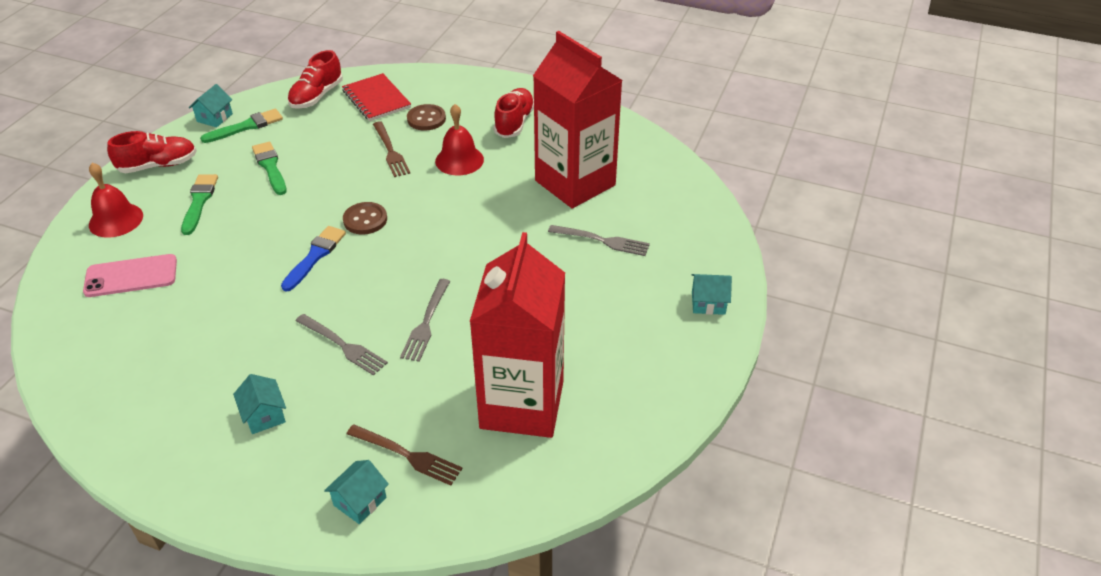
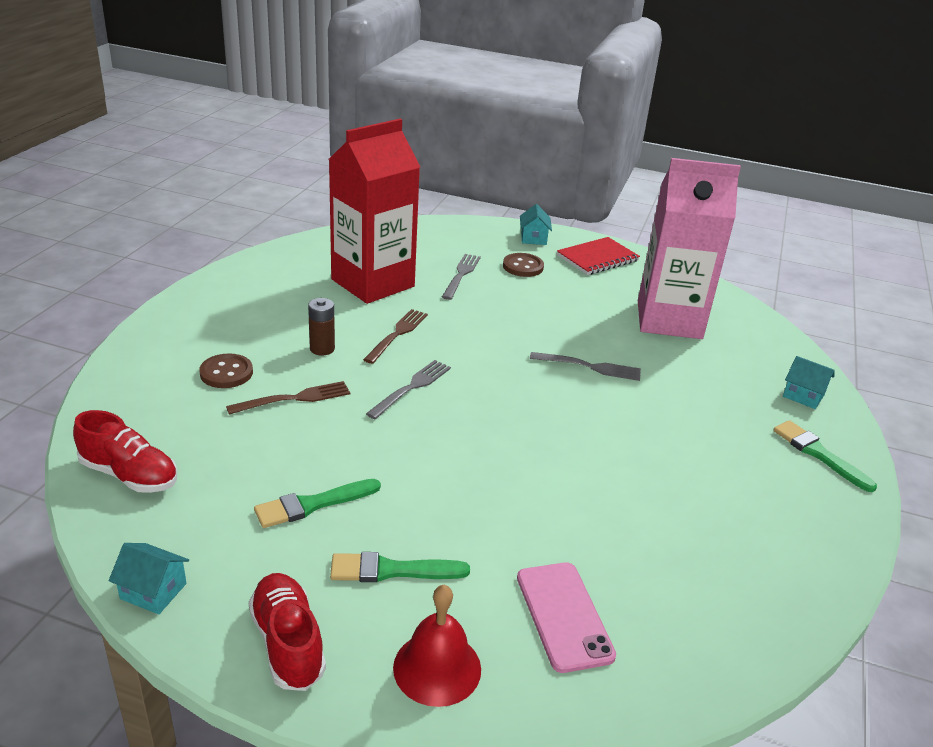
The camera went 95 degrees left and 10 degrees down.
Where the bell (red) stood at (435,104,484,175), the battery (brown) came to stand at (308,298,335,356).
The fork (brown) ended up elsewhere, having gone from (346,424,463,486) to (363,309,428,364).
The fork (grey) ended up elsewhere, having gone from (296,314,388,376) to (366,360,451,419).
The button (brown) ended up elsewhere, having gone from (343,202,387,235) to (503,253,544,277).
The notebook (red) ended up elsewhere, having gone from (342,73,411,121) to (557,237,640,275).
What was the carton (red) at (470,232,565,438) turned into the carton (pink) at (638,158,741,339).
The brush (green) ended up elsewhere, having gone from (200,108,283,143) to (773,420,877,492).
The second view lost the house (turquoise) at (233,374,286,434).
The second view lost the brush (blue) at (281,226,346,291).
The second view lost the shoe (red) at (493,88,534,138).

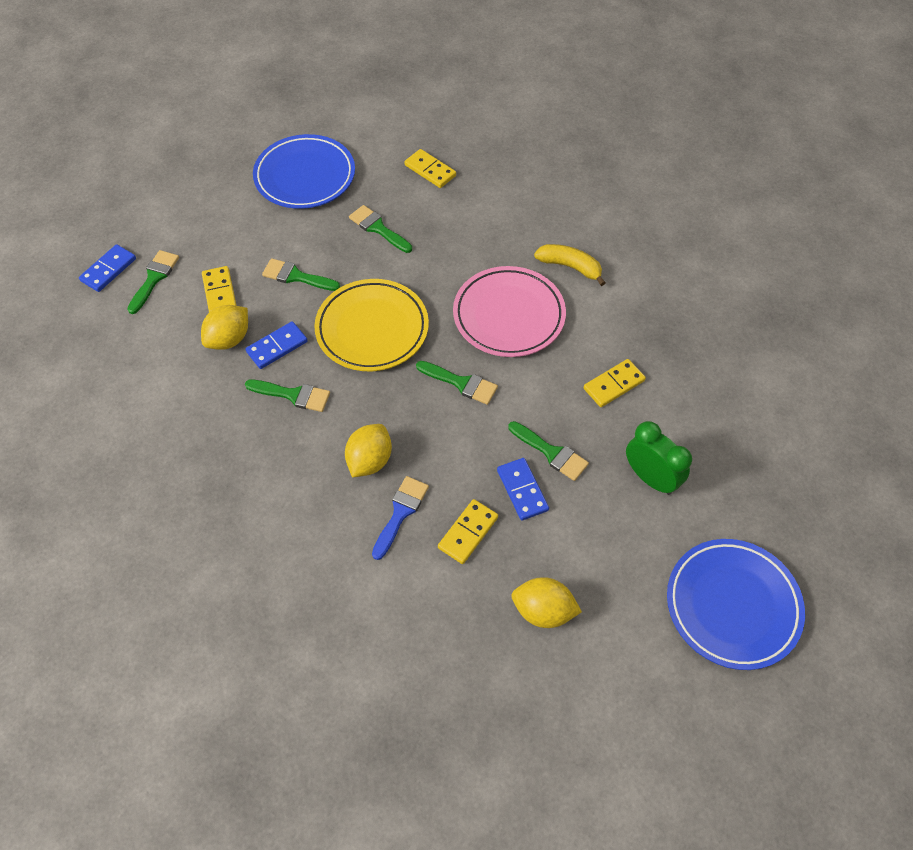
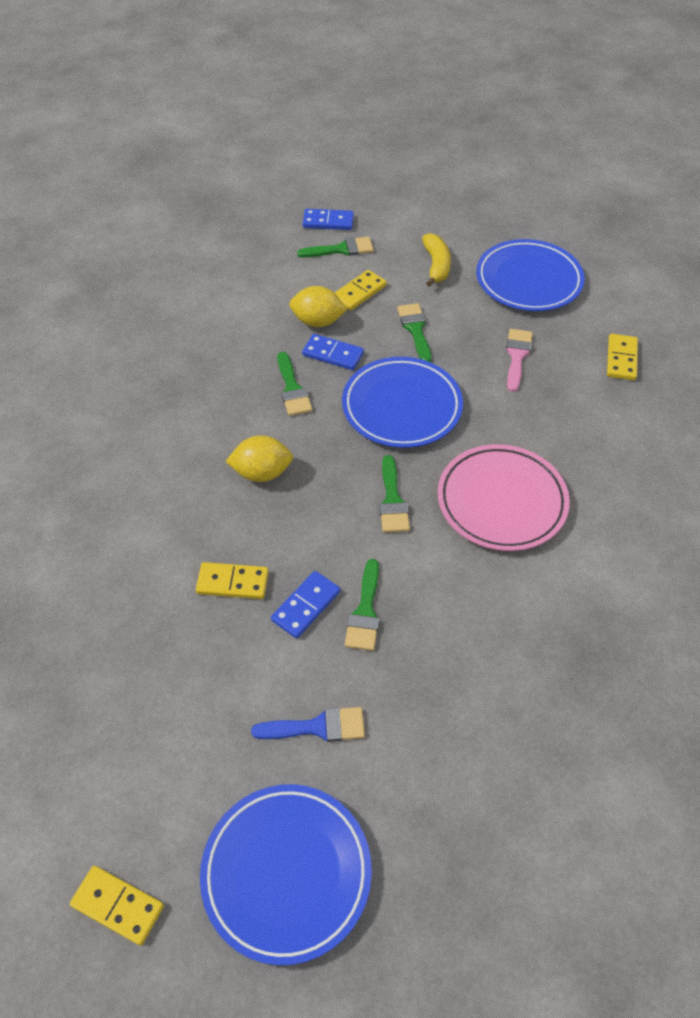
The camera went 60 degrees right and 5 degrees down.
The domino (yellow) ended up elsewhere, having gone from (584,359,646,407) to (70,866,164,946).
The brush (blue) ended up elsewhere, having gone from (372,476,429,560) to (251,707,365,742).
What was the plate (yellow) at (314,279,429,371) turned into the plate (blue) at (342,357,463,448).
The banana (yellow) ended up elsewhere, having gone from (534,244,605,286) to (422,233,451,287).
What was the brush (green) at (349,205,412,253) turned into the brush (pink) at (506,329,533,392).
The second view lost the lemon (yellow) at (511,577,582,628).
The second view lost the clock (green) at (626,421,692,495).

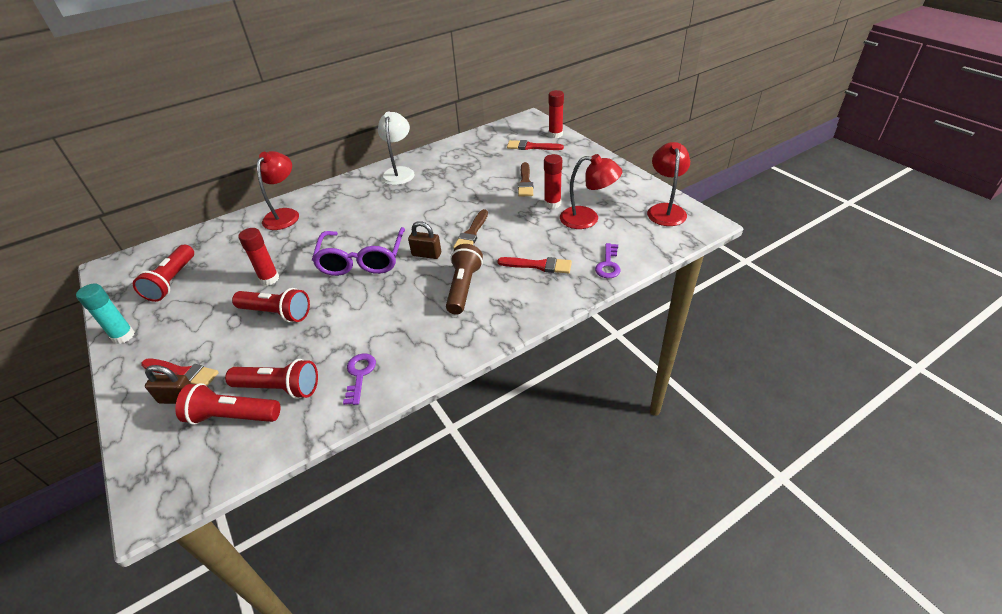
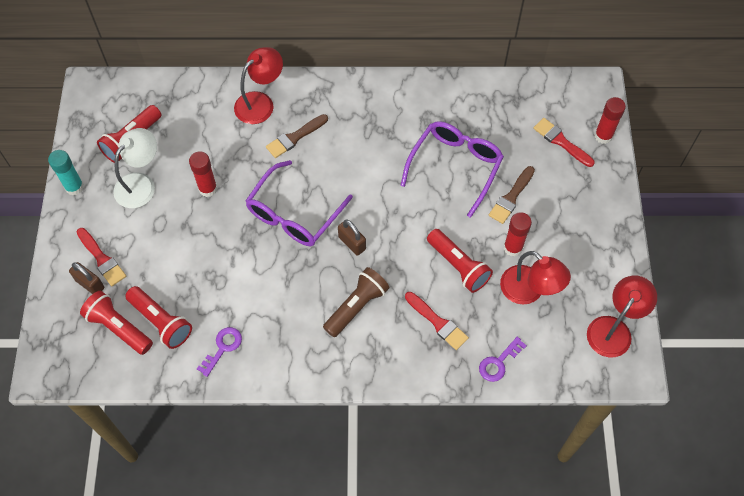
The camera went 30 degrees right and 20 degrees up.
The lamp (white) ended up elsewhere, having gone from (378,111,415,185) to (113,128,157,208).
The brush (brown) ended up elsewhere, having gone from (453,209,488,249) to (266,114,328,158).
The second view gained the glasses (purple) at (400,121,504,218).
The flashlight (red) ended up elsewhere, having gone from (232,288,310,322) to (427,229,493,293).

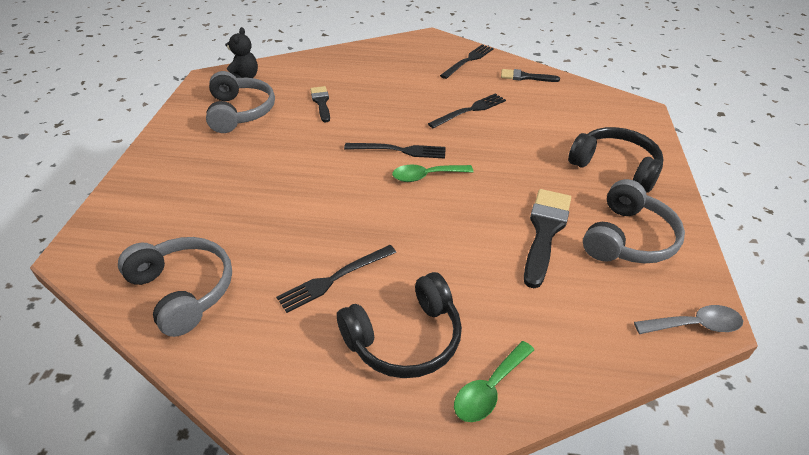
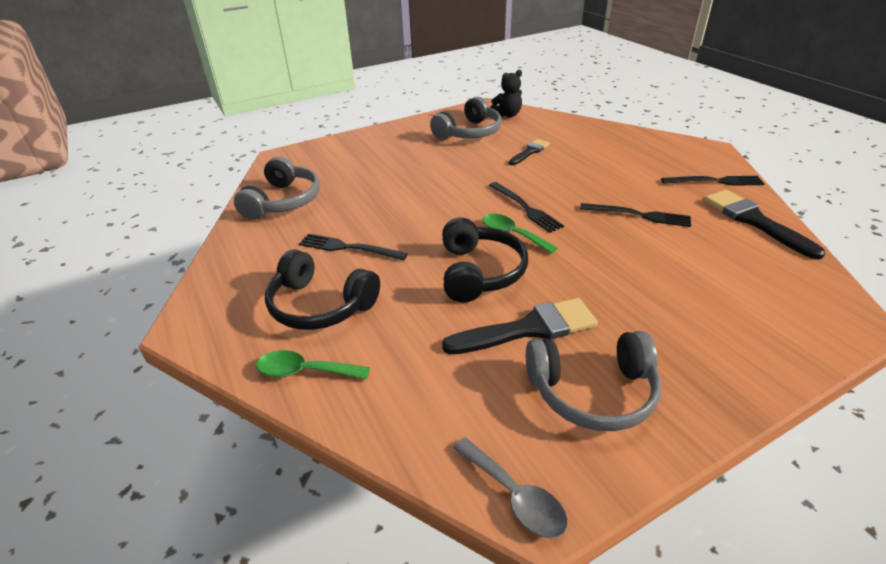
The camera went 55 degrees right and 5 degrees down.
The headphones (black) ended up elsewhere, having gone from (568,127,663,193) to (442,217,528,303).
The size of the brush (black) at (501,69,560,82) changed by a factor of 1.66.

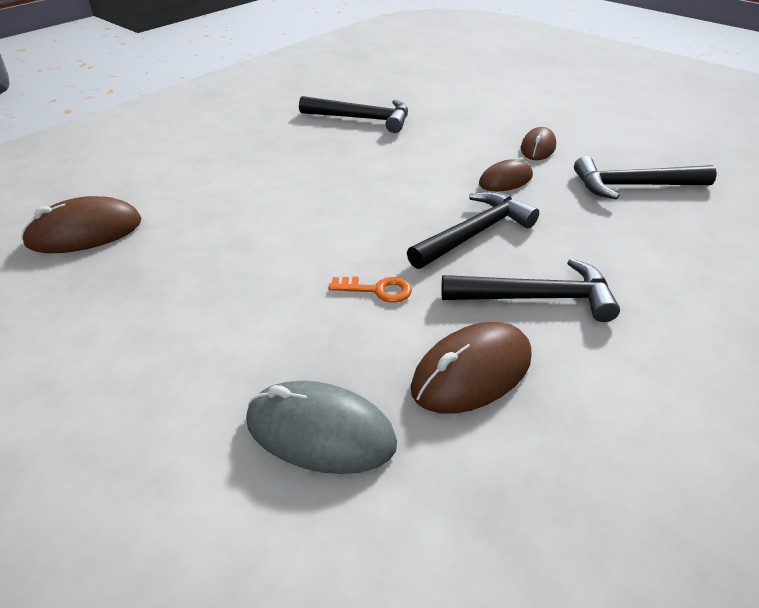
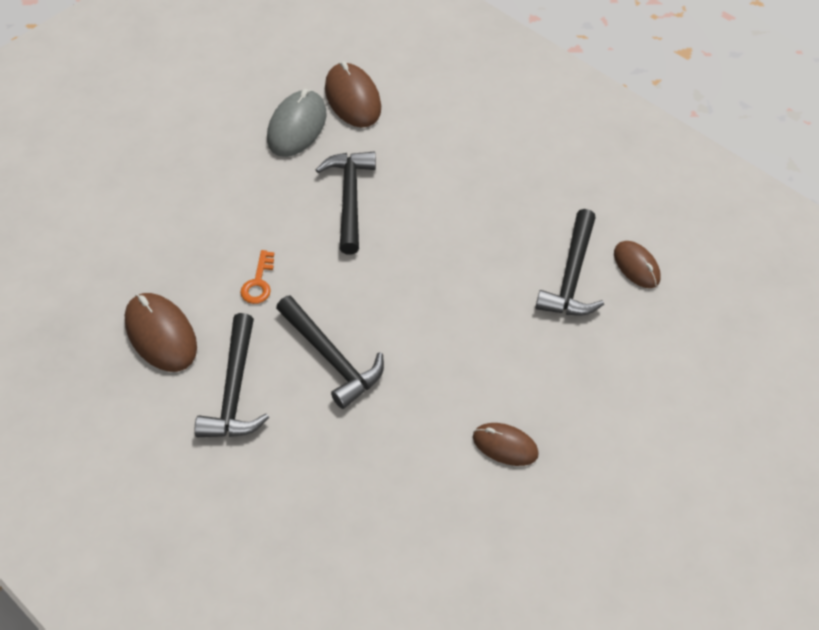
The camera went 90 degrees right and 15 degrees up.
The mouse (grey) ended up elsewhere, having gone from (246,381,397,474) to (267,89,326,157).
The hammer (black) ended up elsewhere, having gone from (574,156,717,200) to (315,152,376,254).
The mouse (brown) ended up elsewhere, having gone from (479,157,533,192) to (614,241,661,288).

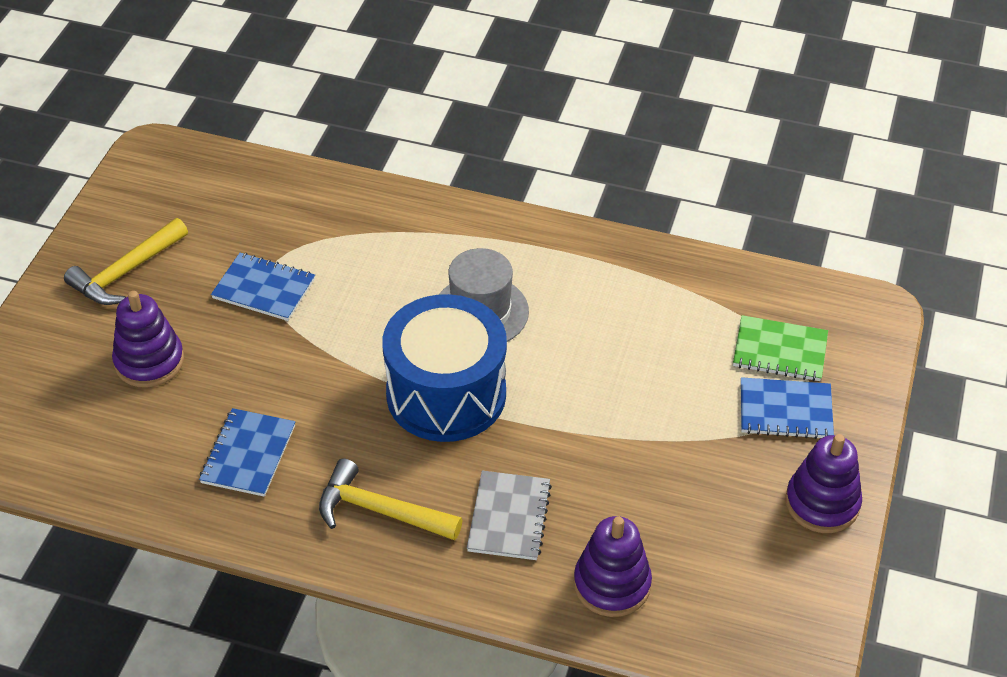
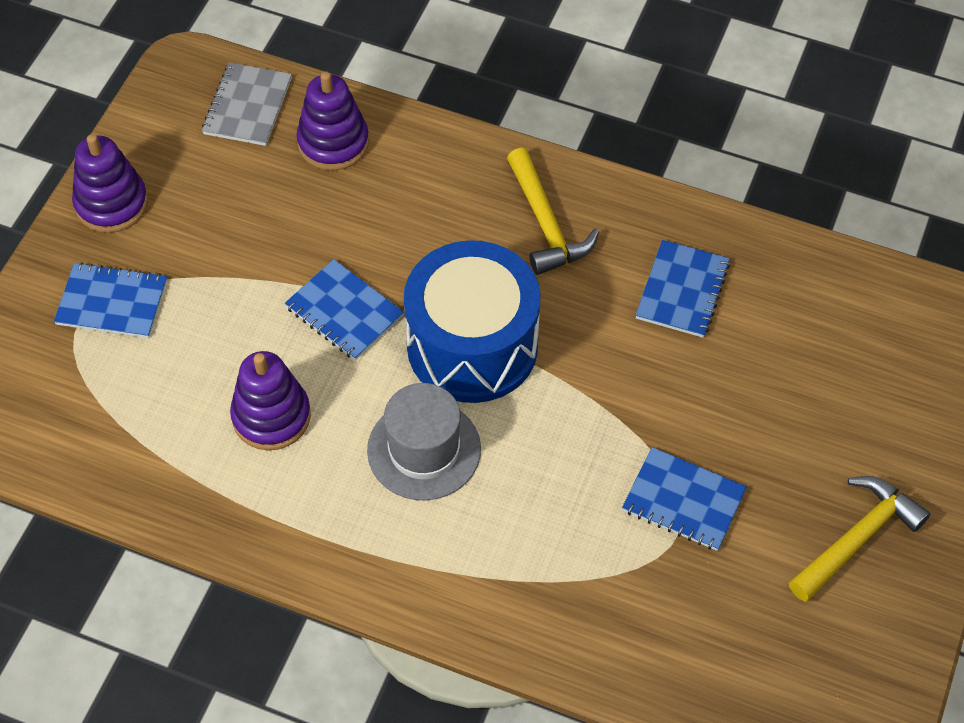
The camera went 175 degrees left and 10 degrees up.
The notebook (grey) ended up elsewhere, having gone from (467,470,552,560) to (202,62,292,146).
The stacking toy (purple) ended up elsewhere, having gone from (112,291,184,388) to (230,351,311,451).
The second view gained the notebook (blue) at (285,259,404,360).
The hammer (yellow) at (319,458,462,540) ended up facing another way, 45 degrees clockwise from before.
The second view lost the notebook (green) at (733,315,828,381).

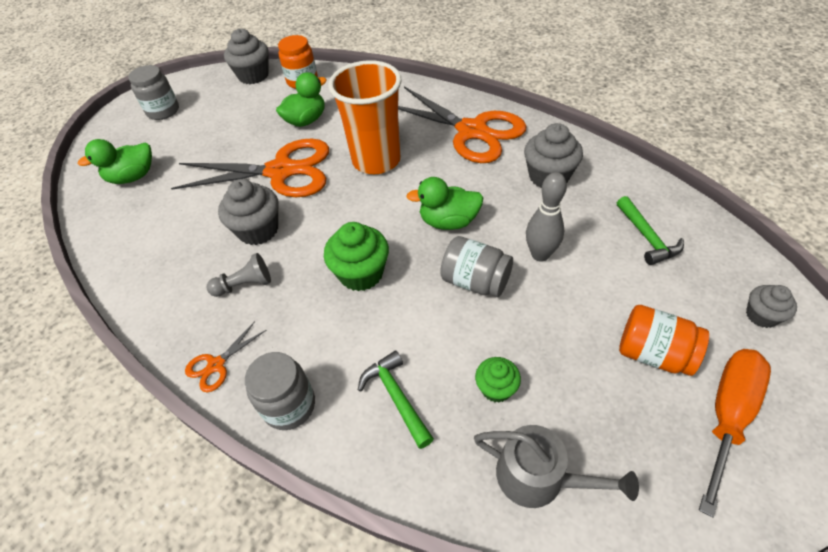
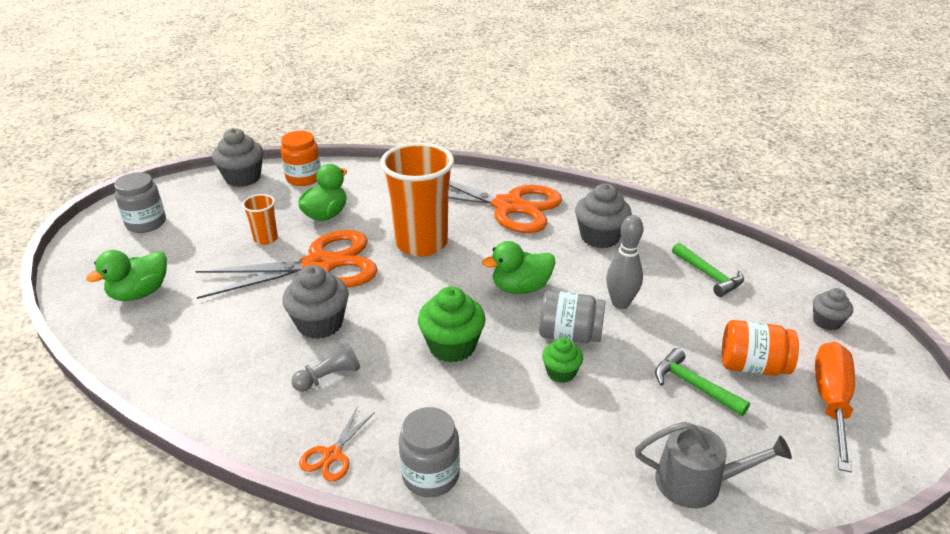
The camera went 20 degrees left and 15 degrees down.
The second view gained the cup (orange) at (242,194,278,245).
The cupcake (green) ended up elsewhere, having gone from (475,357,521,403) to (542,338,583,383).
The hammer (green) ended up elsewhere, having gone from (358,351,434,449) to (655,348,750,416).

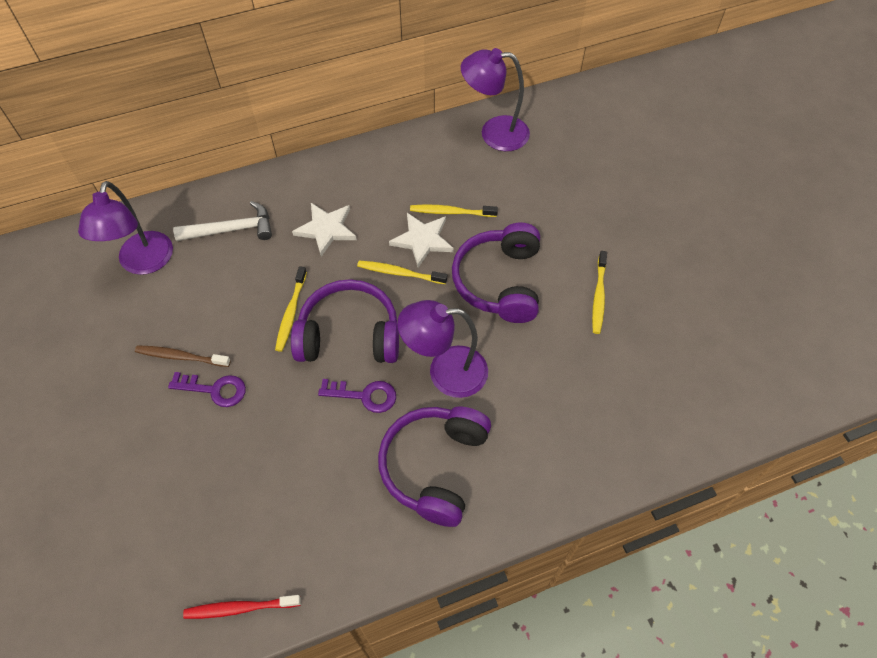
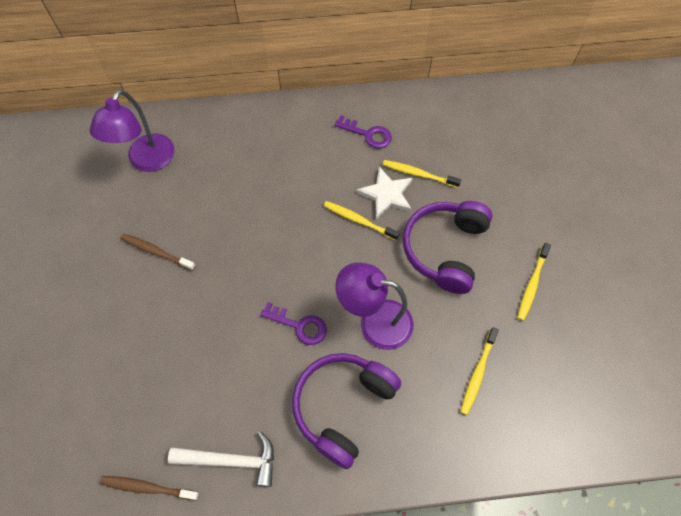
The camera went 15 degrees right and 5 degrees up.
What was the toothbrush (red) at (183,595,301,619) turned into the toothbrush (brown) at (100,476,199,501).
The hammer (white) ended up elsewhere, having gone from (173,201,272,241) to (168,431,274,487).
The key (purple) ended up elsewhere, having gone from (168,372,246,407) to (334,115,392,148).
The toothbrush (yellow) ended up elsewhere, having gone from (275,266,307,352) to (461,327,499,415).
The second view lost the headphones (purple) at (291,279,399,363).
The second view lost the star (white) at (292,203,357,256).
The second view lost the lamp (purple) at (461,48,530,151).

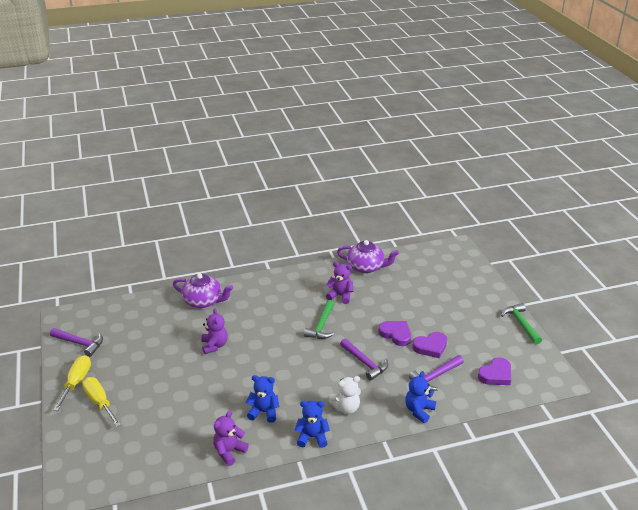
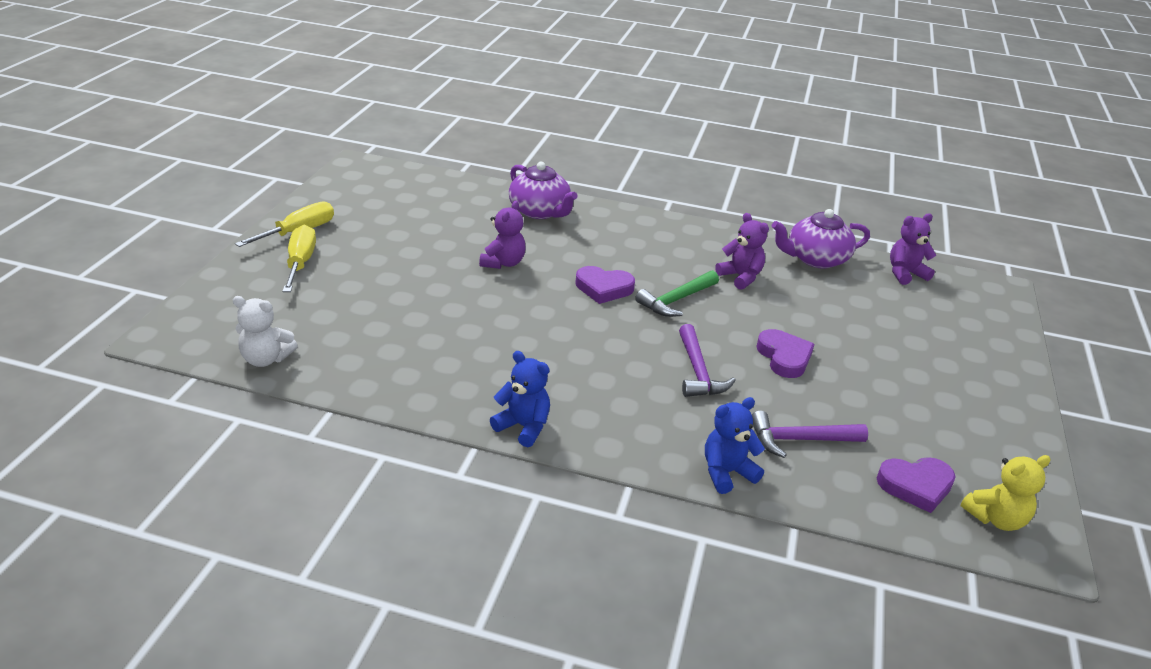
The camera went 30 degrees right and 0 degrees up.
The teddy bear (white) ended up elsewhere, having gone from (329,376,361,414) to (233,296,298,367).
The heart (purple) ended up elsewhere, having gone from (412,332,447,358) to (576,266,635,304).
The teapot (purple) at (337,240,399,273) ended up facing another way, 120 degrees clockwise from before.
The teddy bear (purple) ended up elsewhere, having gone from (213,411,249,466) to (890,214,937,285).
The second view gained the teddy bear (yellow) at (961,455,1051,531).
The second view lost the hammer (purple) at (50,328,103,357).
The second view lost the teddy bear (blue) at (246,375,279,423).
The second view lost the hammer (green) at (501,303,542,345).

